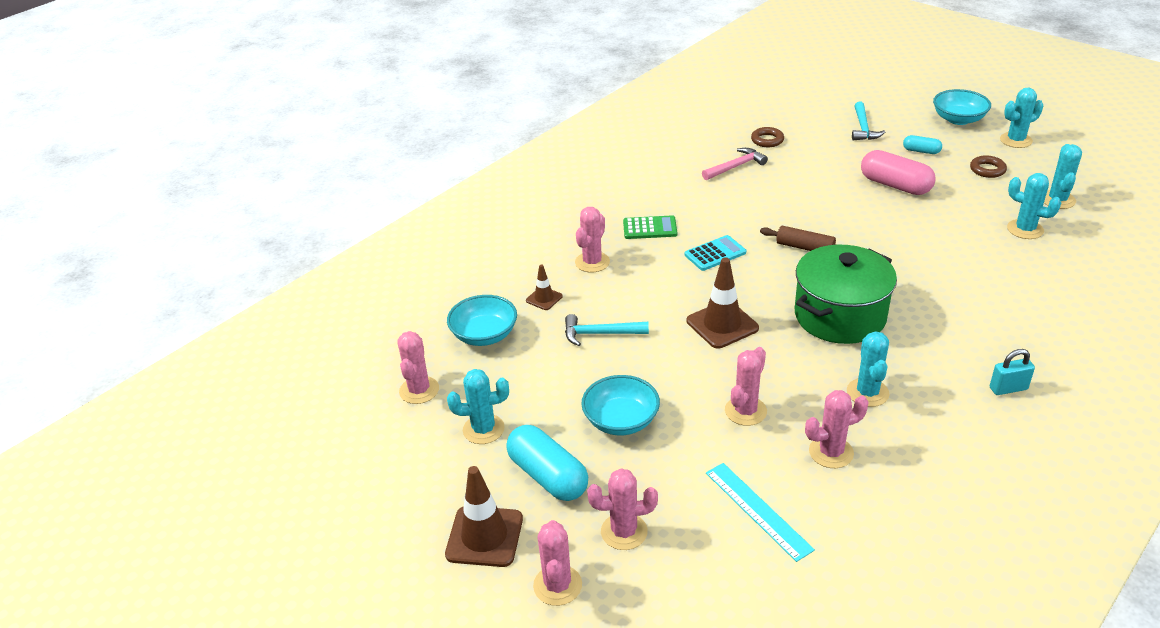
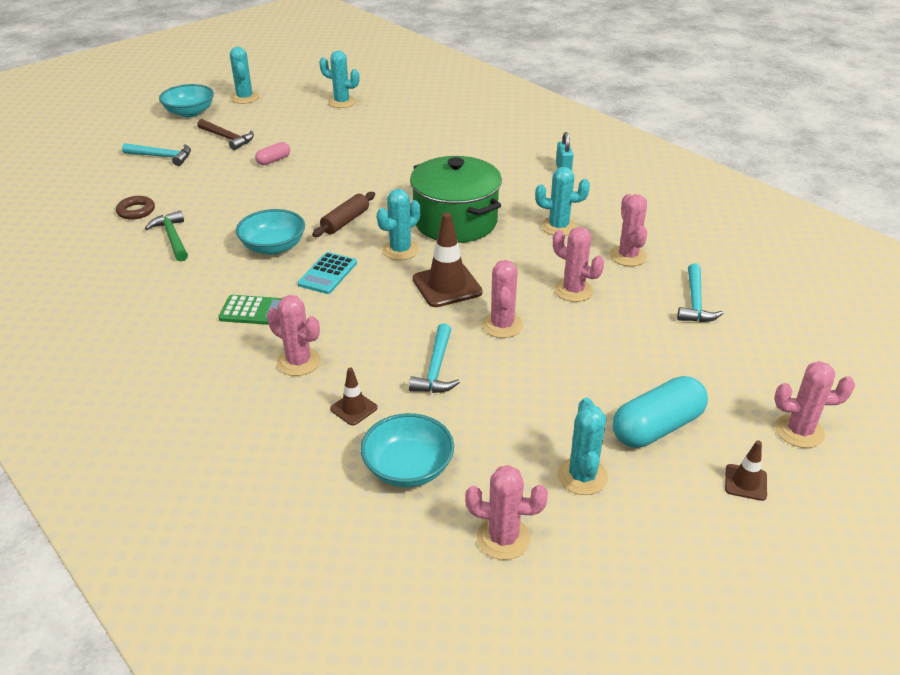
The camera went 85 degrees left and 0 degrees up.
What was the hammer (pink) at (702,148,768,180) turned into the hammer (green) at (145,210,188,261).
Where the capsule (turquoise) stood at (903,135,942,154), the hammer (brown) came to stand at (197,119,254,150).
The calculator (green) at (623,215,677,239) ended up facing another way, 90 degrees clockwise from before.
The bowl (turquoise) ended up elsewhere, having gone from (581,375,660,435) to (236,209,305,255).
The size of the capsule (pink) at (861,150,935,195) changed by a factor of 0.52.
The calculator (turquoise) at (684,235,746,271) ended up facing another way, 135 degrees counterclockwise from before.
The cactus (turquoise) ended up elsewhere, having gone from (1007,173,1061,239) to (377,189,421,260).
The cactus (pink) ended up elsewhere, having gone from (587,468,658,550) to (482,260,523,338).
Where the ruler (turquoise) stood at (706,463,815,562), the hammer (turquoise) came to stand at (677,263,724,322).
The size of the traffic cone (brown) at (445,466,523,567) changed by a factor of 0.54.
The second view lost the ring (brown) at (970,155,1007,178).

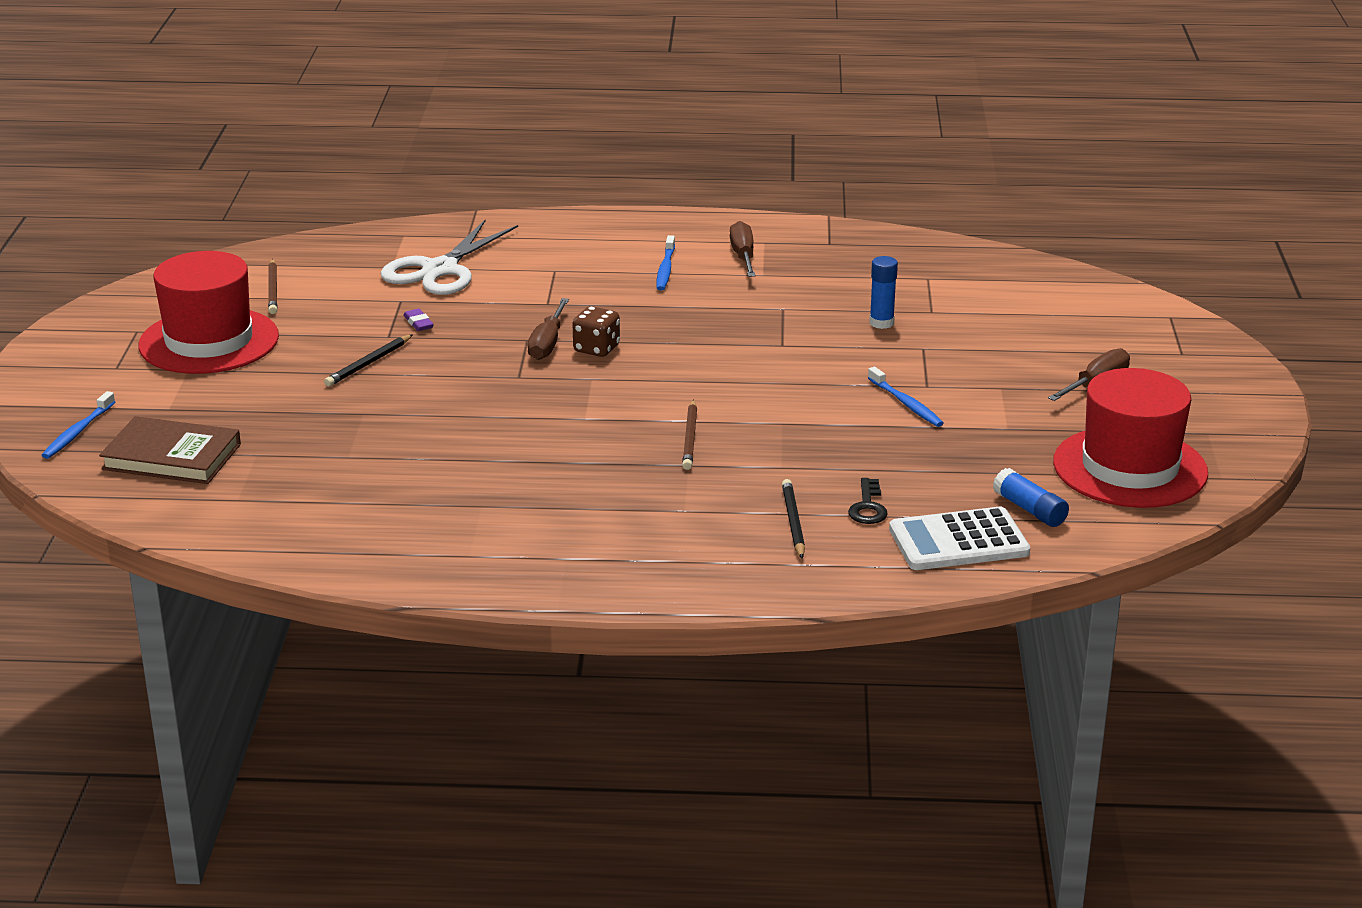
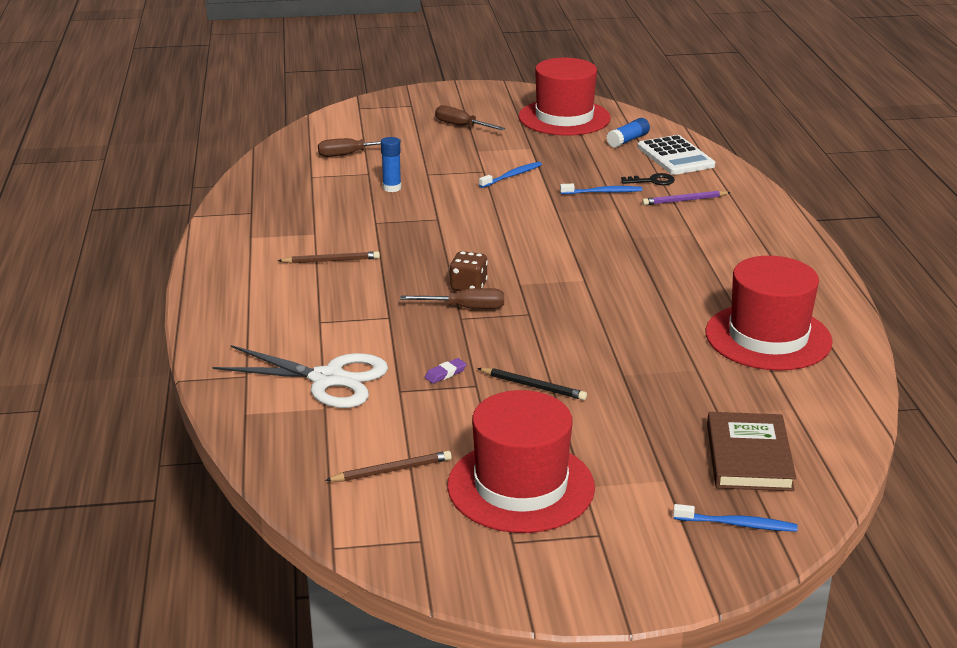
The camera went 100 degrees left and 0 degrees up.
The pencil (brown) ended up elsewhere, having gone from (682,399,697,470) to (278,251,380,264).
The screwdriver (brown) ended up elsewhere, having gone from (730,221,756,277) to (318,138,402,157).
The toothbrush (blue) ended up elsewhere, having gone from (656,235,675,291) to (560,184,642,194).
What was the pencil (black) at (782,479,805,559) turned into the pencil (purple) at (642,191,731,205).
The second view gained the hat (red) at (705,256,833,371).

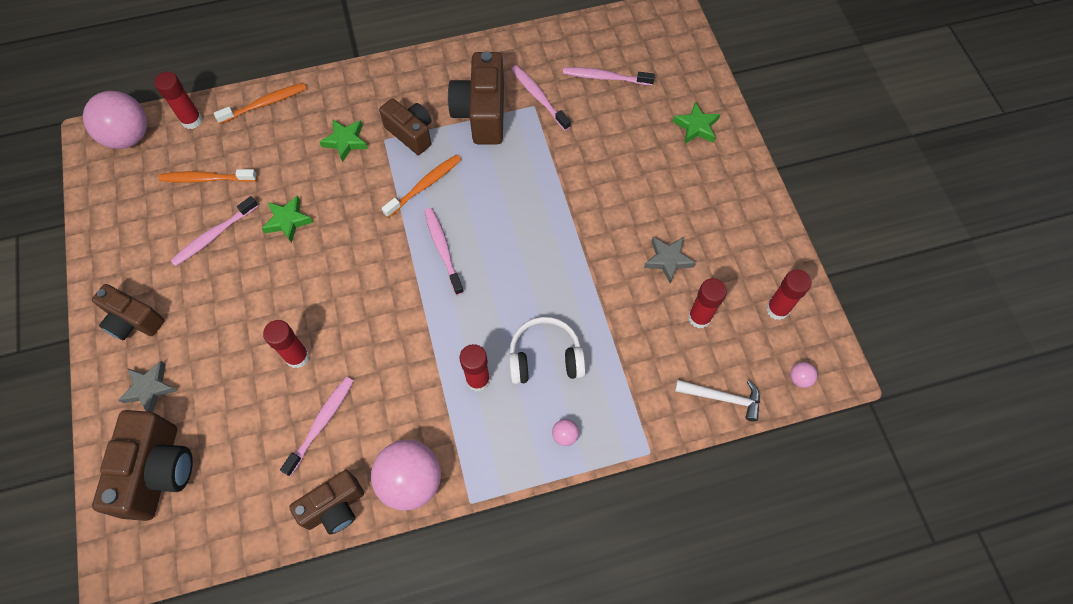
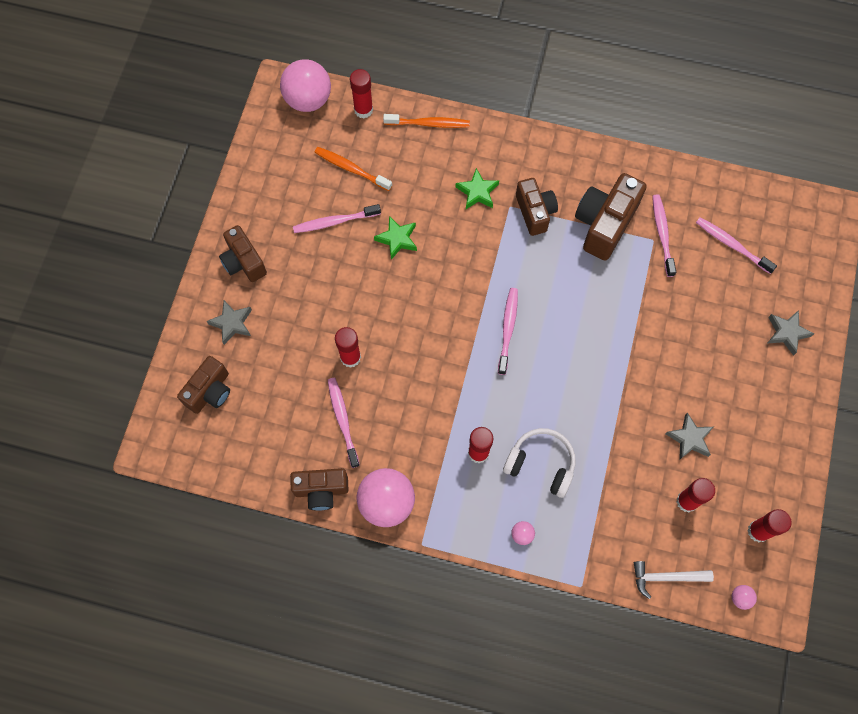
The camera went 30 degrees right and 5 degrees up.
The size of the camera (brown) at (92,410,193,521) changed by a factor of 0.66.
The toothbrush (pink) at (280,377,354,476) ended up facing another way, 75 degrees counterclockwise from before.
The hammer (white) at (675,380,760,422) ended up facing another way, 135 degrees clockwise from before.
What was the star (green) at (673,102,720,144) turned into the star (grey) at (767,310,814,356).
The second view lost the toothbrush (orange) at (381,154,461,218).

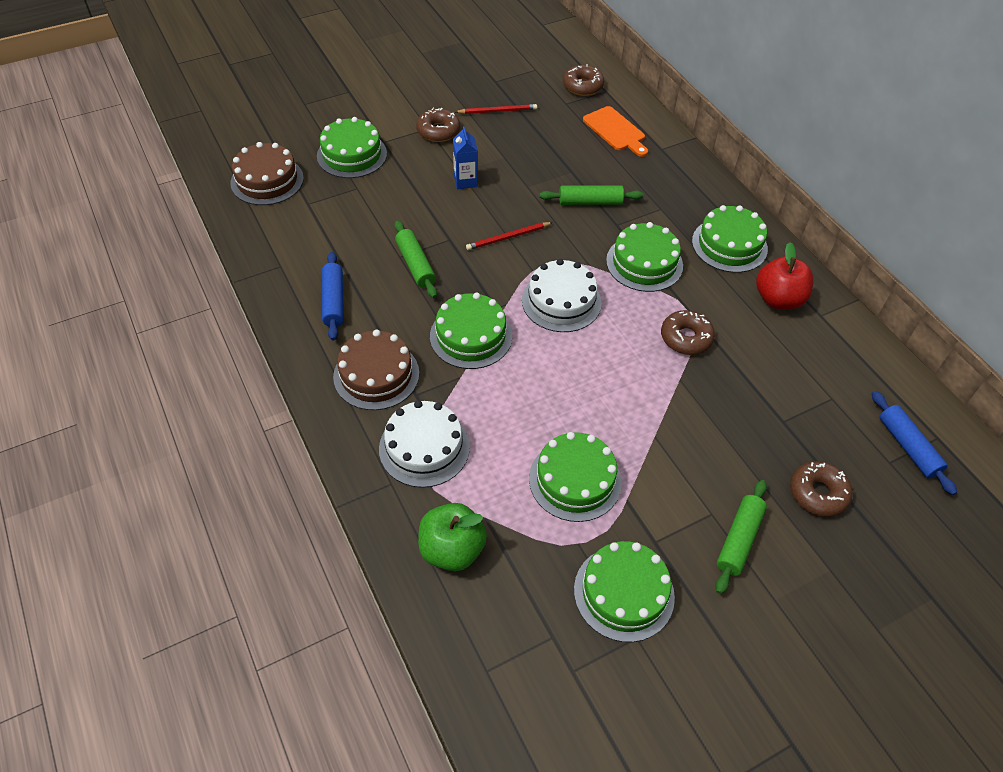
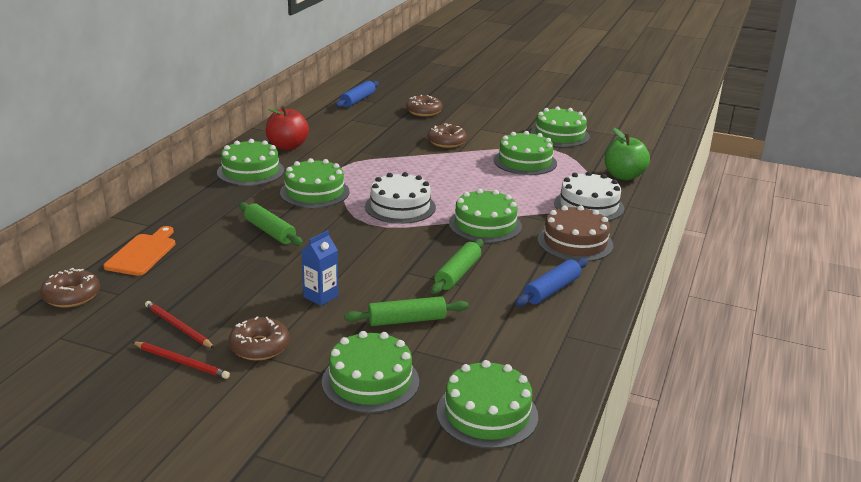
The camera went 130 degrees left and 25 degrees down.
The pencil (red) ended up elsewhere, having gone from (466,222,553,250) to (132,342,230,379).
The rolling pin (green) ended up elsewhere, having gone from (716,480,767,594) to (344,296,469,326).
The donut (brown) ended up elsewhere, having gone from (661,310,715,355) to (428,124,467,148).
What was the cake (brown) at (231,142,304,205) turned into the cake (green) at (437,360,538,449).

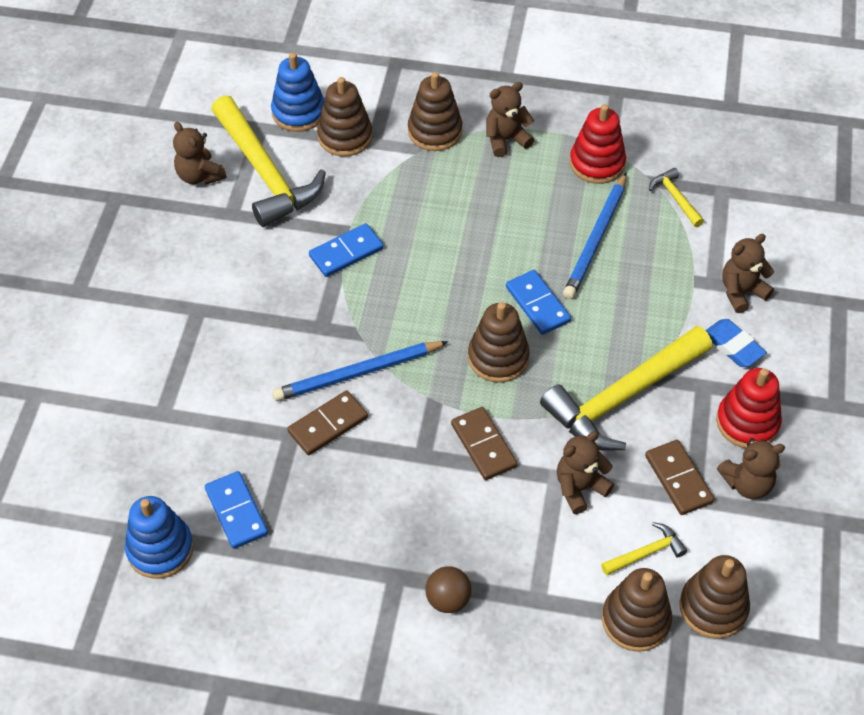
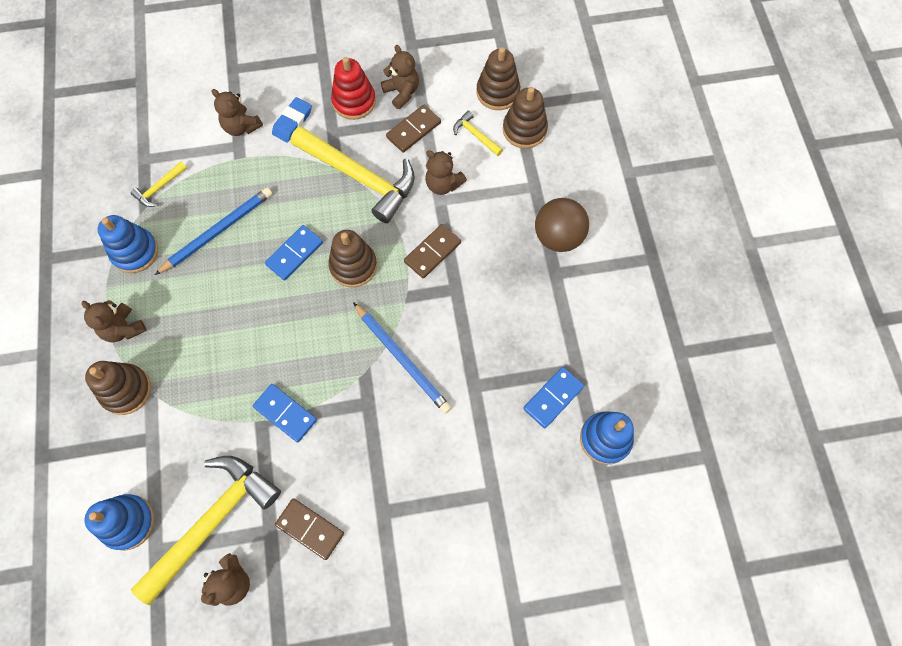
The camera went 110 degrees left and 15 degrees up.
What was the stacking toy (red) at (570,104,626,184) turned into the stacking toy (blue) at (98,215,158,273).
The pencil (blue) at (563,173,626,299) ended up facing another way, 45 degrees counterclockwise from before.
The domino (brown) ended up elsewhere, having gone from (287,390,368,455) to (275,498,344,560).
The size of the ball (brown) at (425,566,472,613) changed by a factor of 1.65.
The second view lost the stacking toy (brown) at (317,77,372,156).

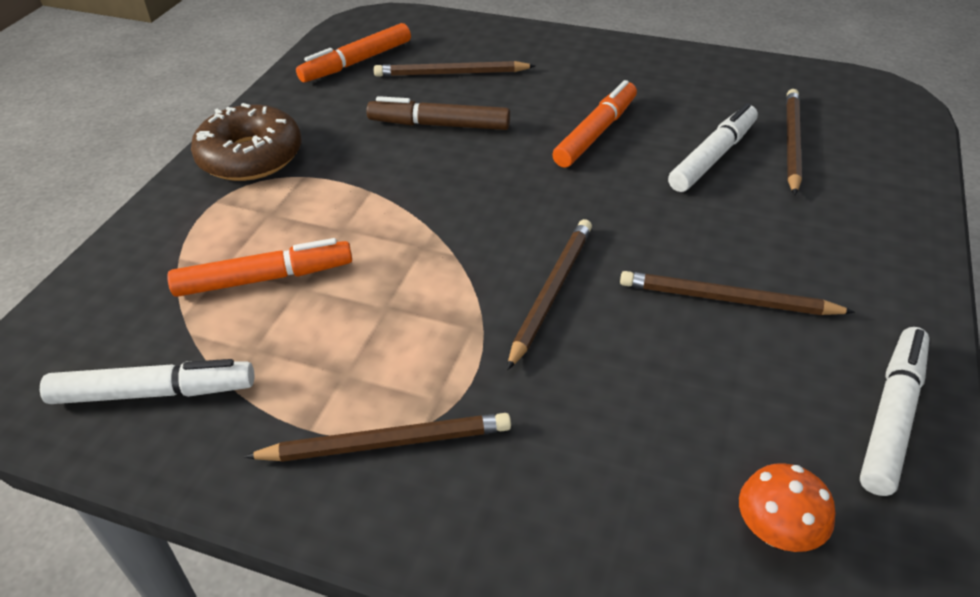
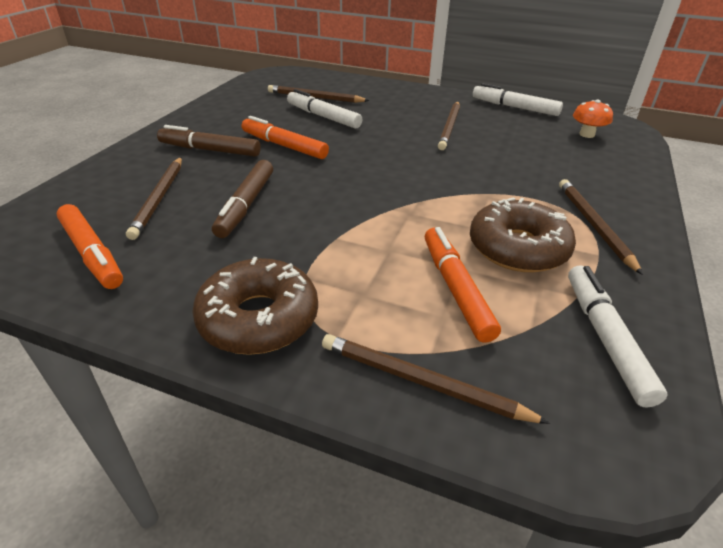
The camera went 90 degrees left and 5 degrees down.
The second view gained the marker (brown) at (157,125,261,157).
The pencil (brown) ended up elsewhere, having gone from (507,219,592,370) to (322,334,550,424).
The second view gained the donut (brown) at (470,197,576,272).

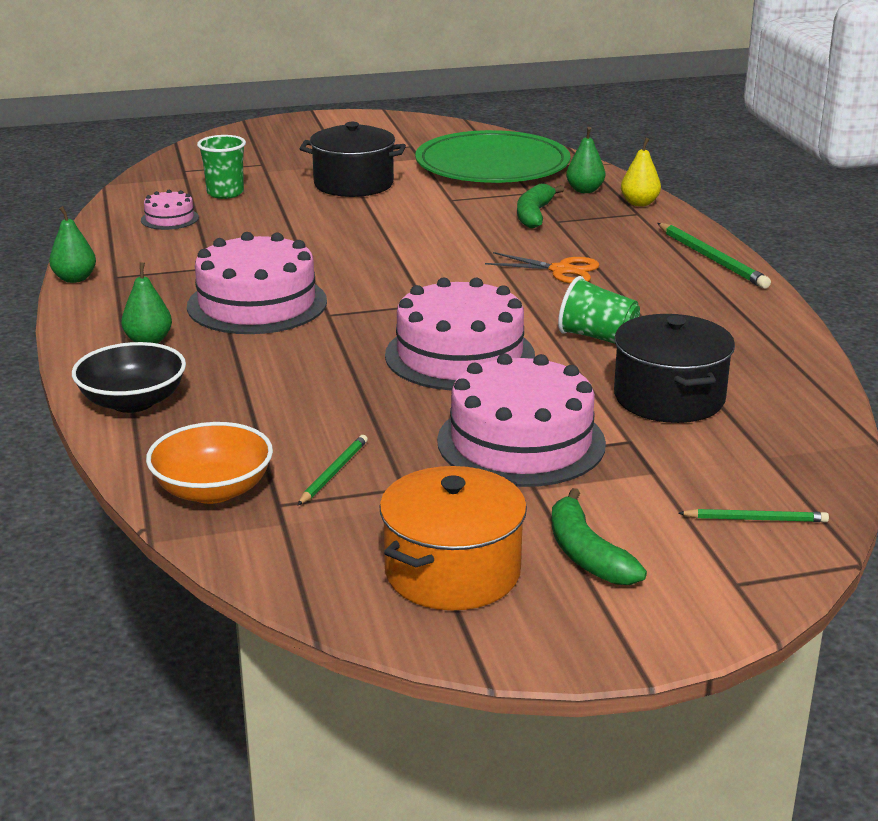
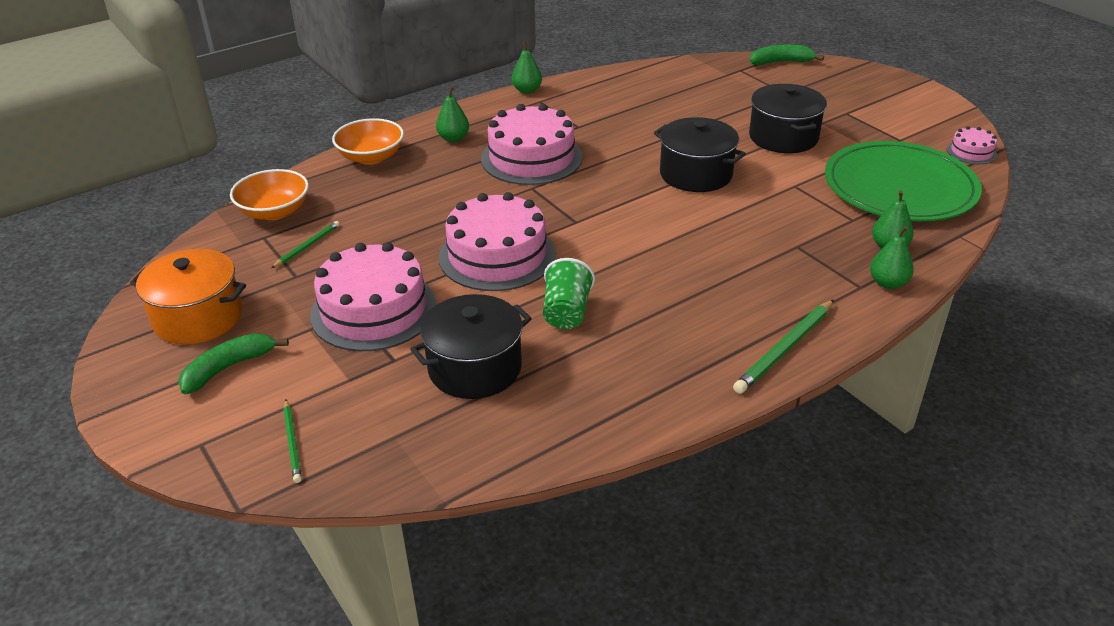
The camera went 70 degrees right and 10 degrees up.
The pencil (green) at (298,435,368,505) ended up facing another way, 60 degrees counterclockwise from before.
What was the bowl (black) at (72,342,186,413) turned into the bowl (orange) at (332,118,404,165).
The second view gained the pot (black) at (654,117,746,192).
The banana (green) ended up elsewhere, having gone from (517,183,565,228) to (750,45,824,65).
What was the pear (yellow) at (621,138,661,206) turned into the pear (green) at (870,226,914,289).
The cake (pink) ended up elsewhere, having gone from (141,190,199,230) to (947,126,997,164).
The second view lost the cup (green) at (197,135,246,199).
The second view lost the scissors (orange) at (485,252,599,284).

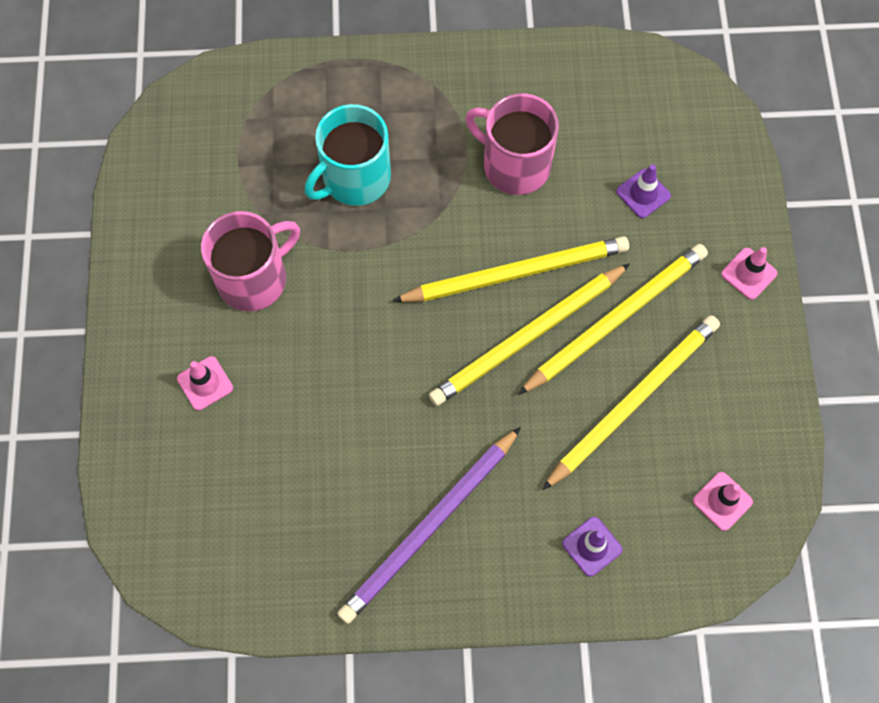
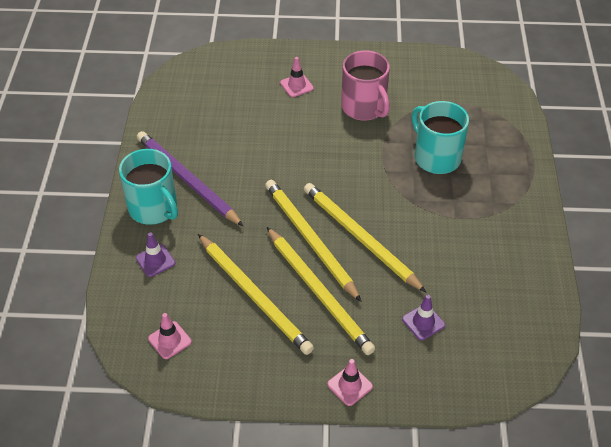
The camera went 95 degrees right and 20 degrees down.
The second view gained the mug (turquoise) at (119,149,178,225).
The pencil (yellow) at (392,236,629,302) ended up facing another way, 150 degrees clockwise from before.
The second view lost the mug (pink) at (465,93,559,195).

